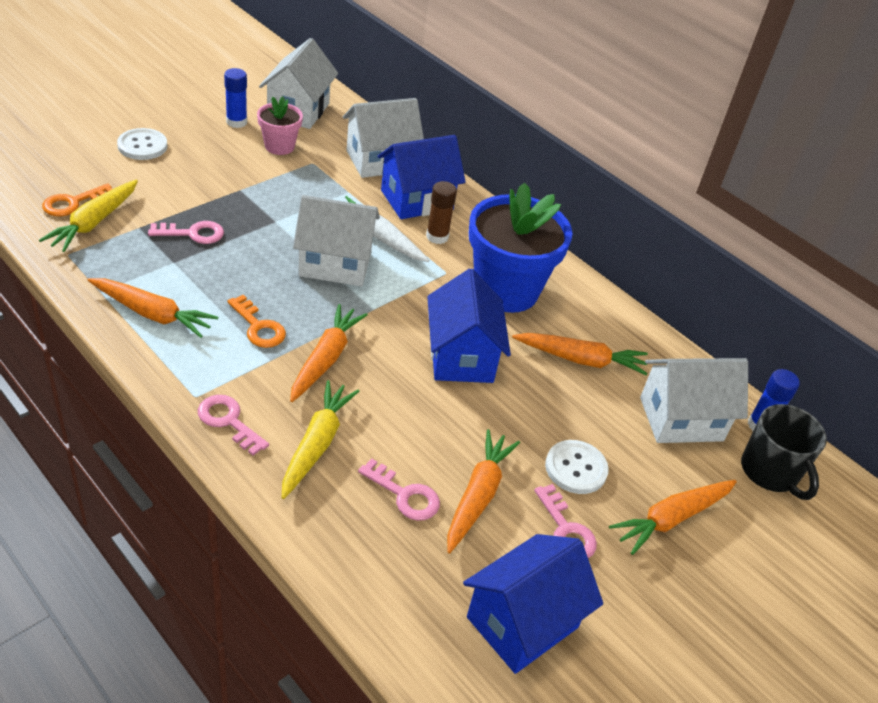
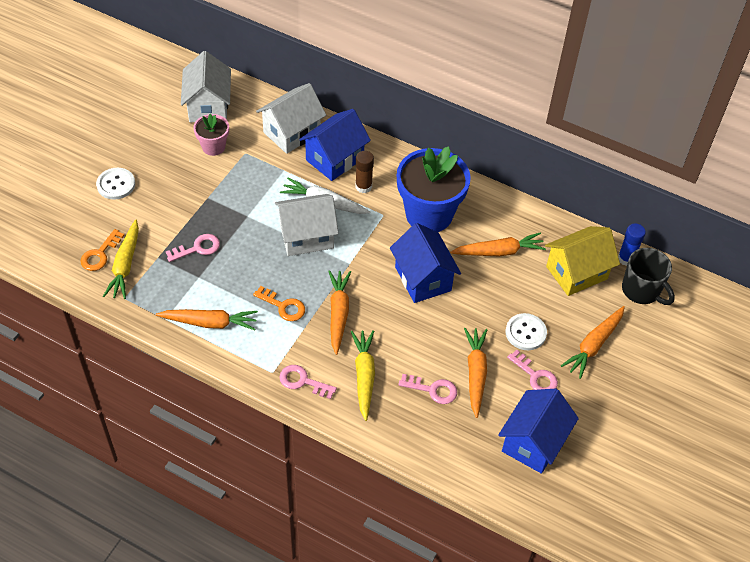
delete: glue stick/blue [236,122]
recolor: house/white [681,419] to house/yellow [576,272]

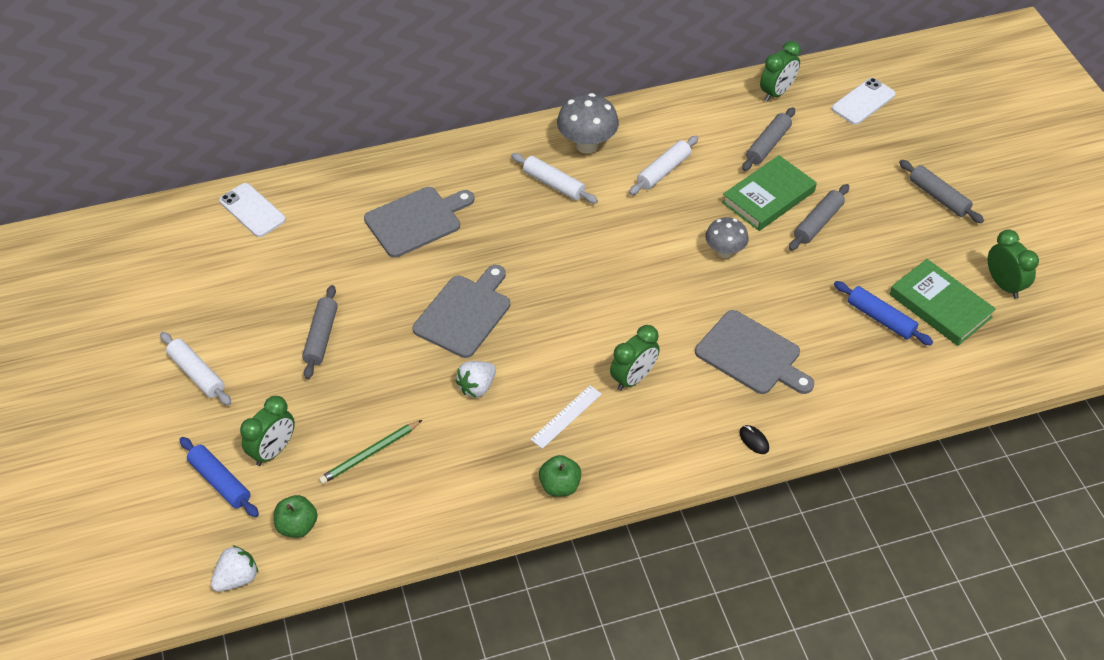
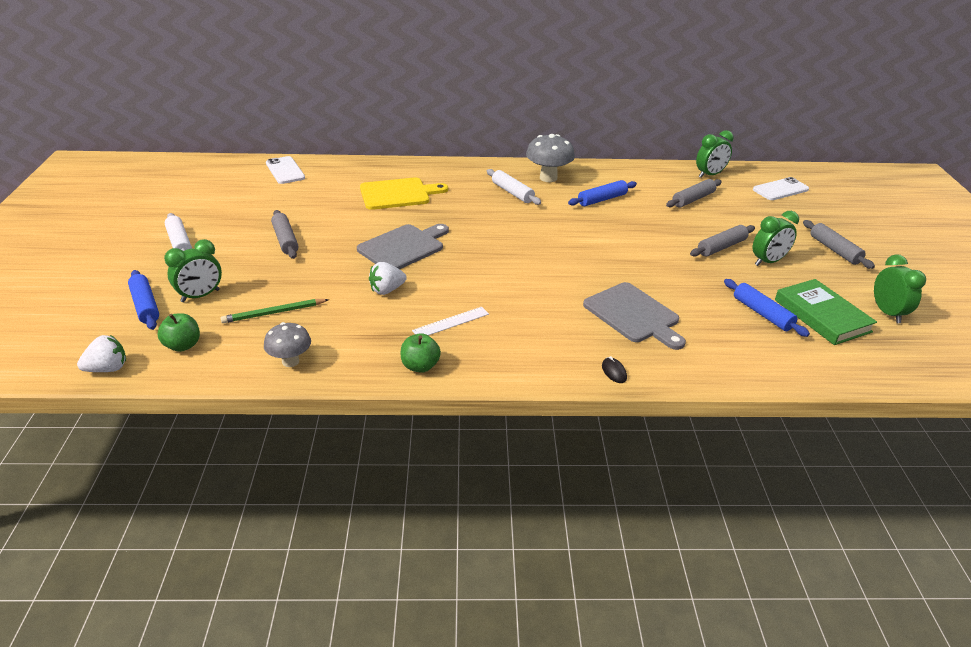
delete: book/green [768,197]
move: mushroom/grey [724,252] to [290,361]; clock/green [633,378] to [768,262]
recolor: cutting board/grey [416,220] to cutting board/yellow [398,194]; rolling pin/white [663,171] to rolling pin/blue [602,199]
rotate: rolling pin/grey [321,337] = [285,240] 45 degrees counterclockwise

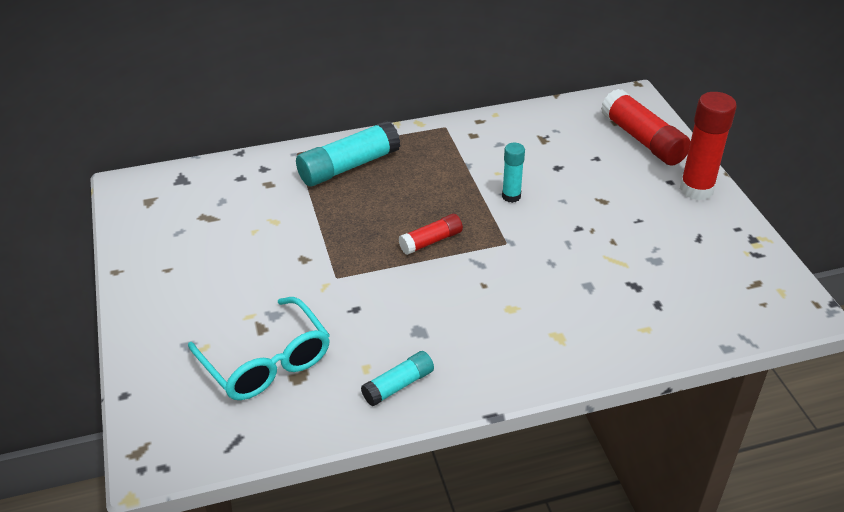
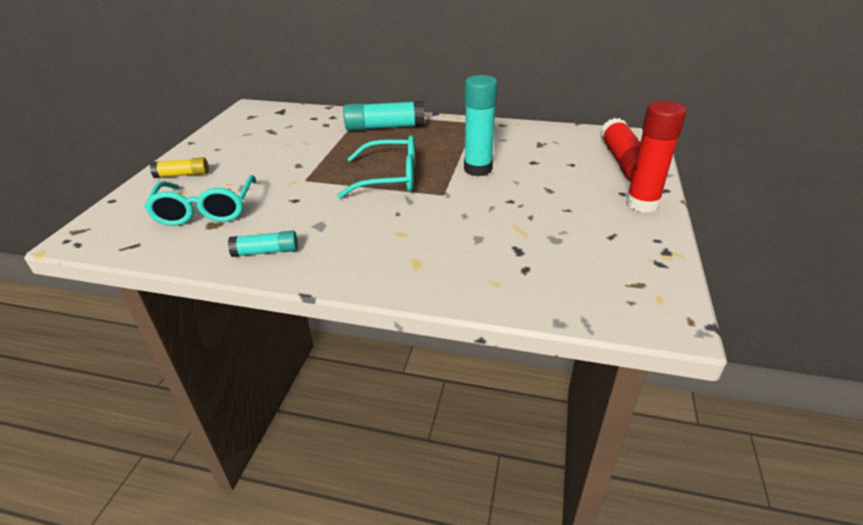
insert: glue stick/yellow [182,175]
replace: glue stick/red [431,241] to glasses/turquoise [390,178]
resize: glue stick/turquoise [511,196] = [478,169] x1.77

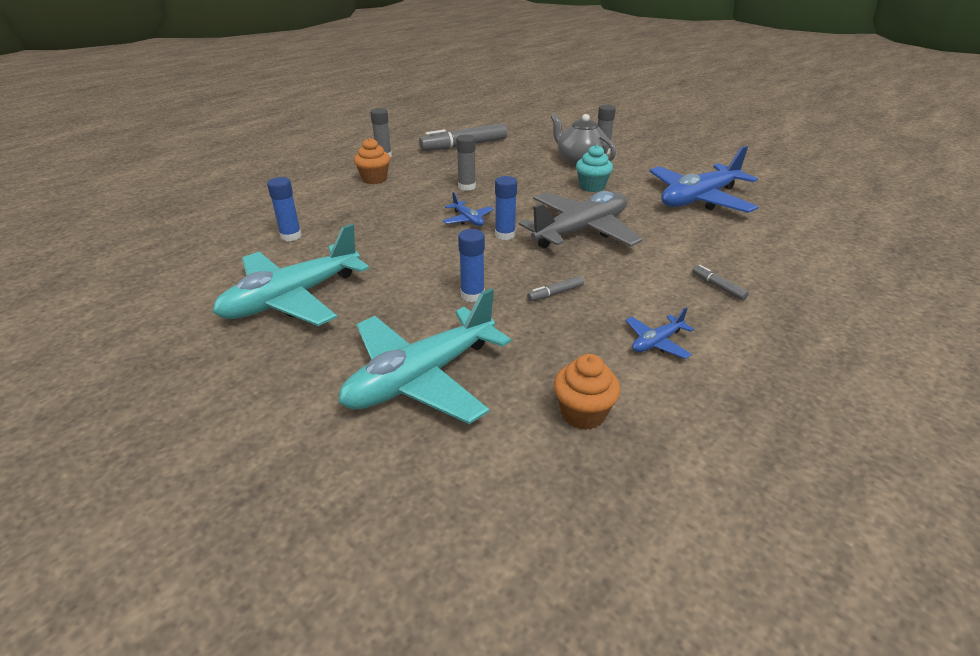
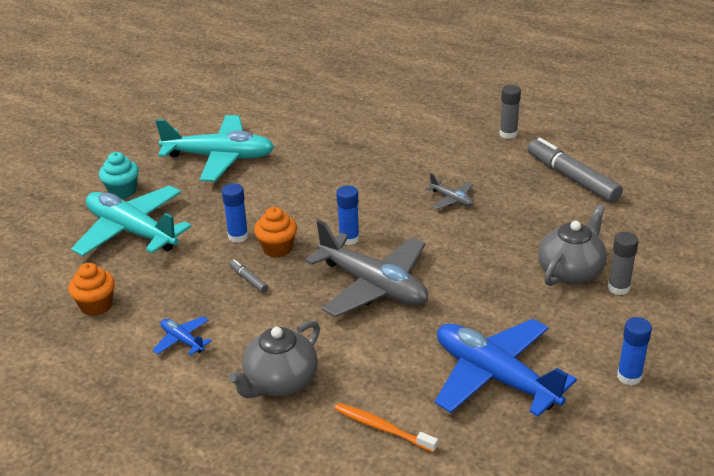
delete: plane/blue [468,219]
insert: toothbrush/orange [382,428]
move: cupcake/turquoise [592,187] to [122,191]; cupcake/orange [374,179] to [277,248]; glue stick/blue [291,236] to [629,376]
replace: marker/grey [718,287] to teapot/grey [280,382]; glue stick/grey [467,187] to plane/grey [451,199]
rotate: plane/turquoise [292,298] = [219,157] 150 degrees clockwise

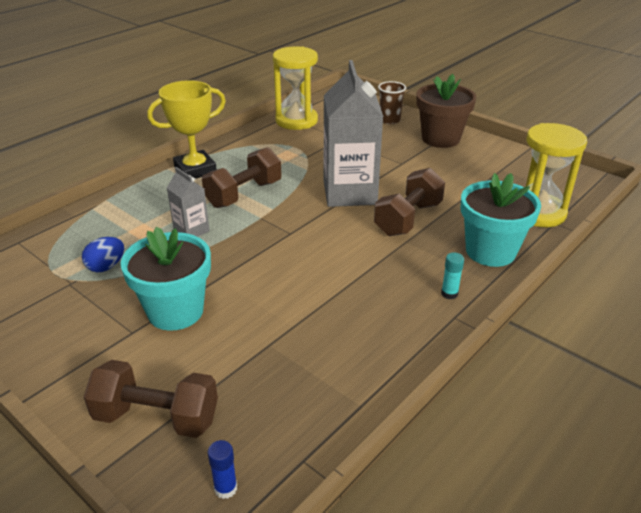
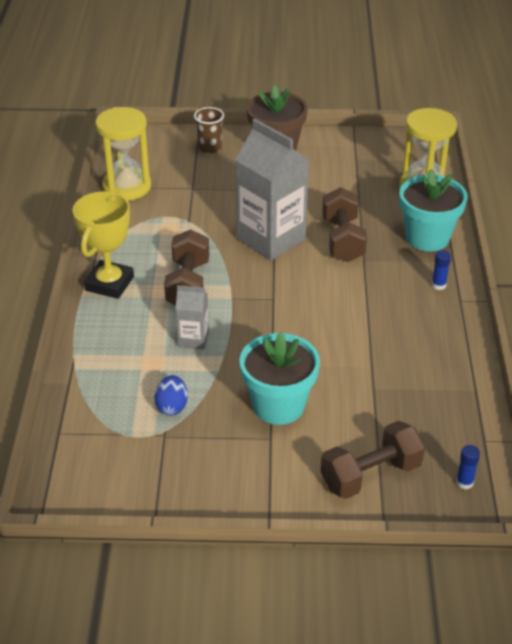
recolor: glue stick/turquoise [449,294] to glue stick/blue [438,285]

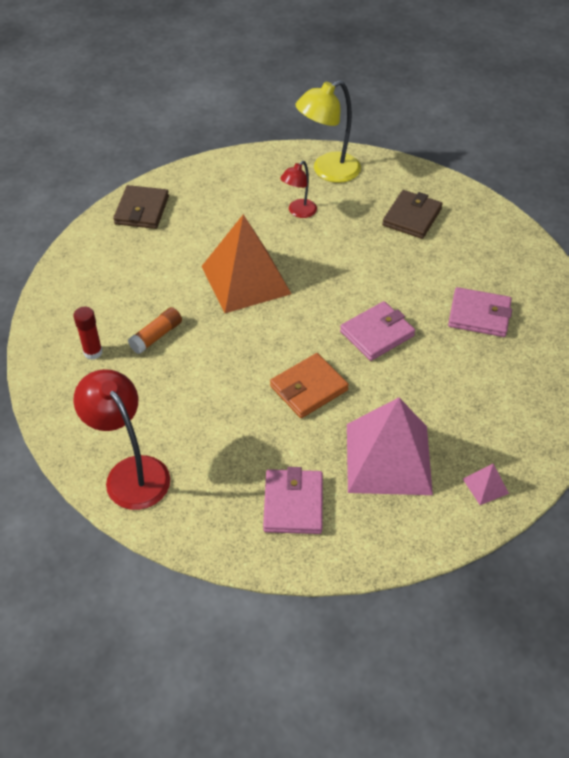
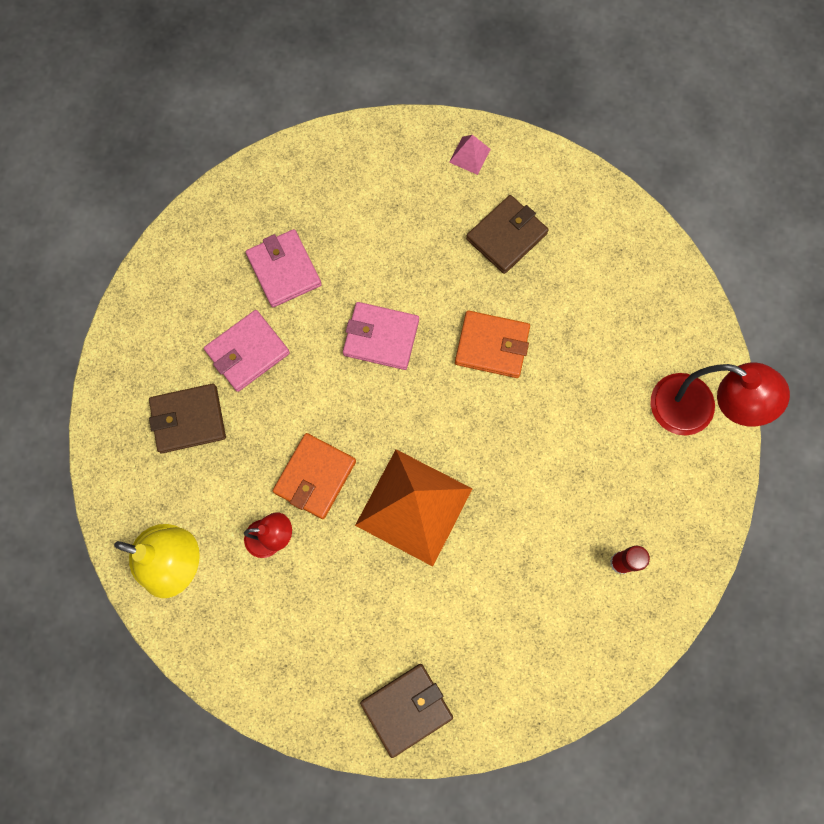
delete: glue stick/orange [156,336]
insert: wallet/orange [315,477]
move: wallet/pink [293,504] to [247,352]
replace: pyramid/pink [388,458] to wallet/brown [506,236]
rotate: lamp/red [131,472] = [695,411] 75 degrees counterclockwise

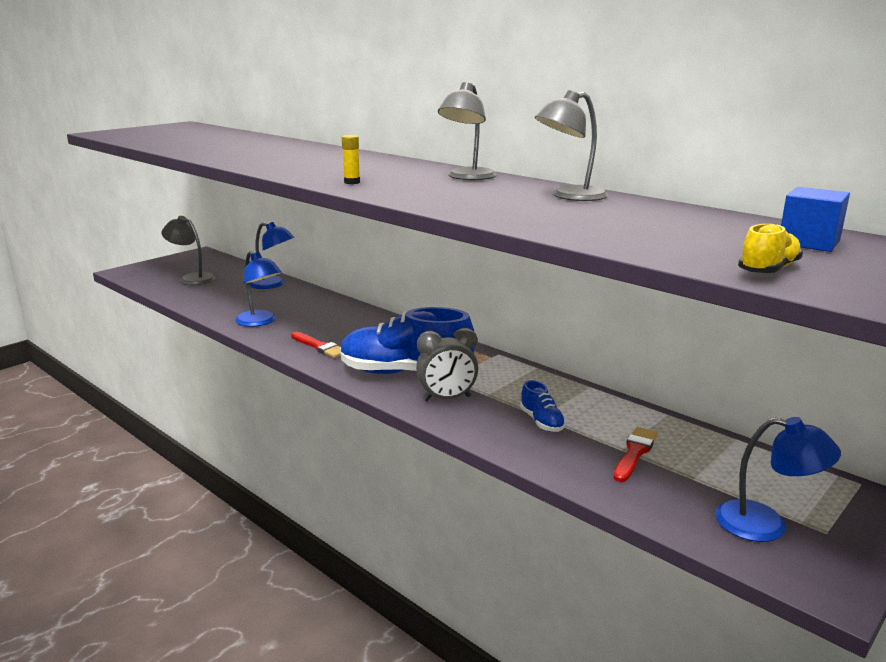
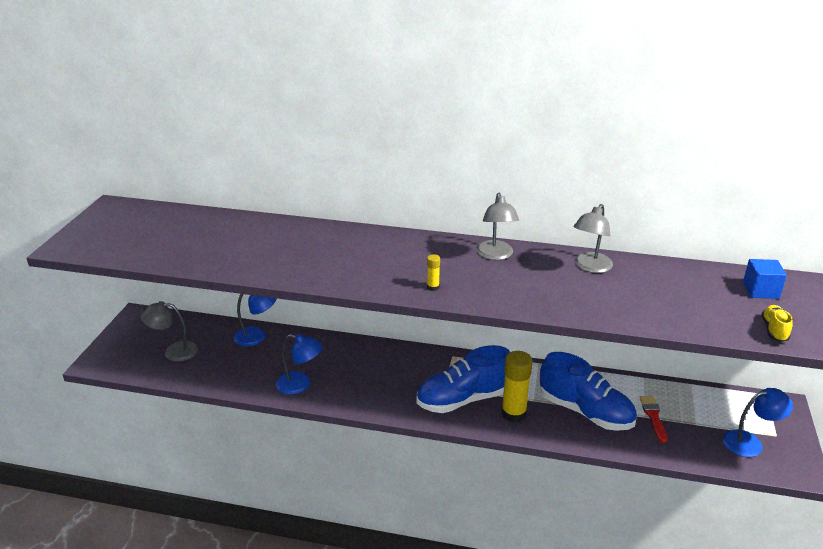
delete: brush/red [319,347]
replace: clock/grey [447,398] to glue stick/yellow [513,413]
resize: shoe/blue [541,422] = [585,412] x2.28

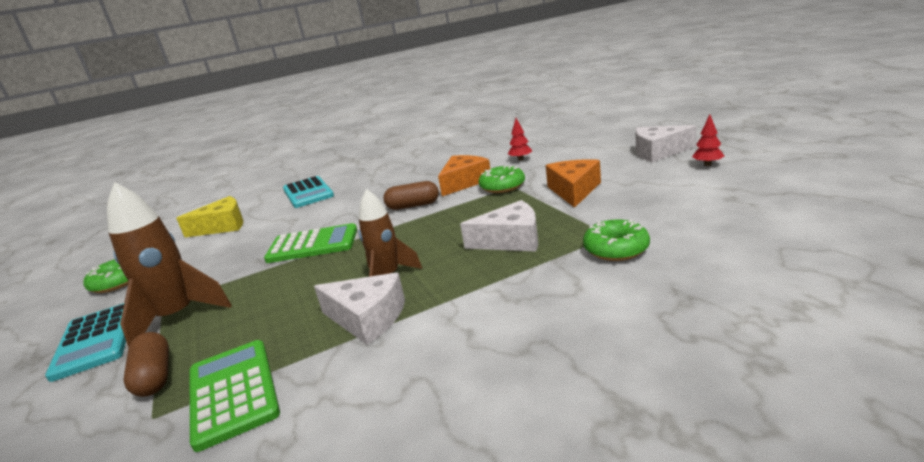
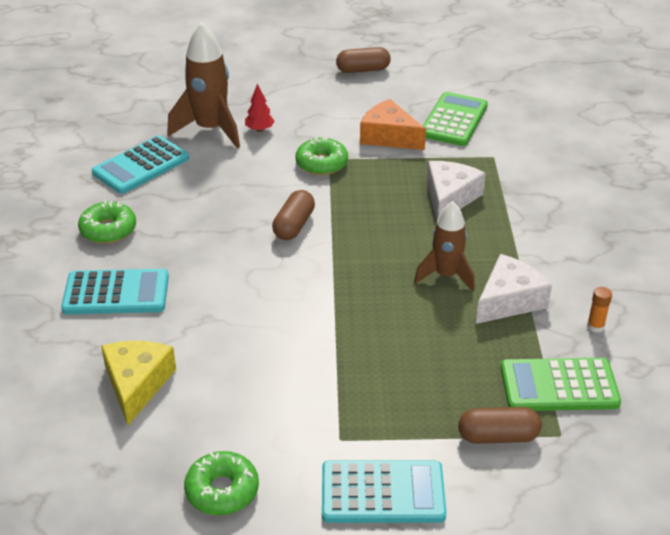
delete: cheese/orange [464,182]; tree/red [707,164]
insert: calculator/turquoise [141,165]; glue stick/orange [595,326]
move: donut/green [616,249] to [108,230]; rocket/brown [177,317] to [210,130]; calculator/green [313,245] to [454,120]
replace: cheese/white [658,152] to capsule/brown [363,70]

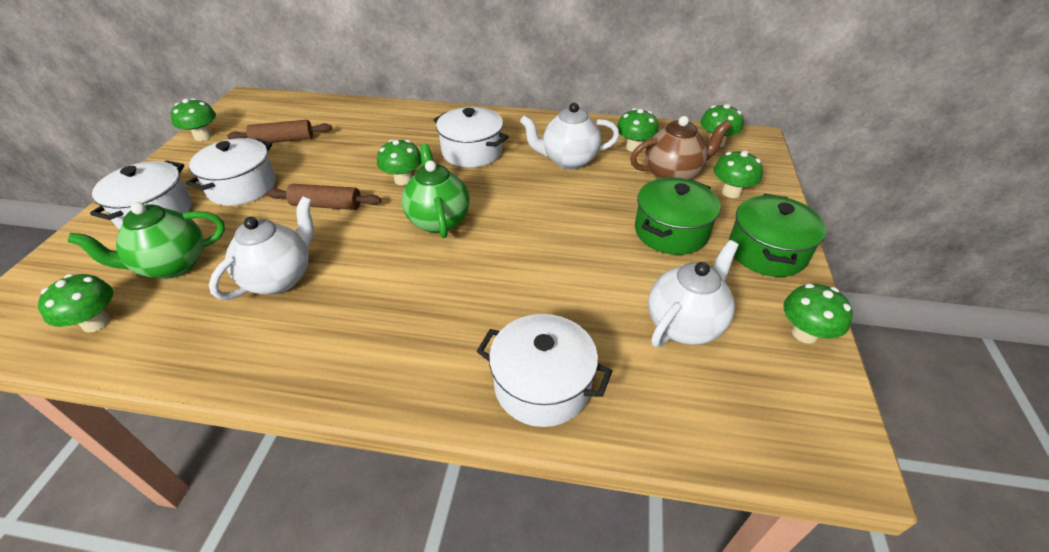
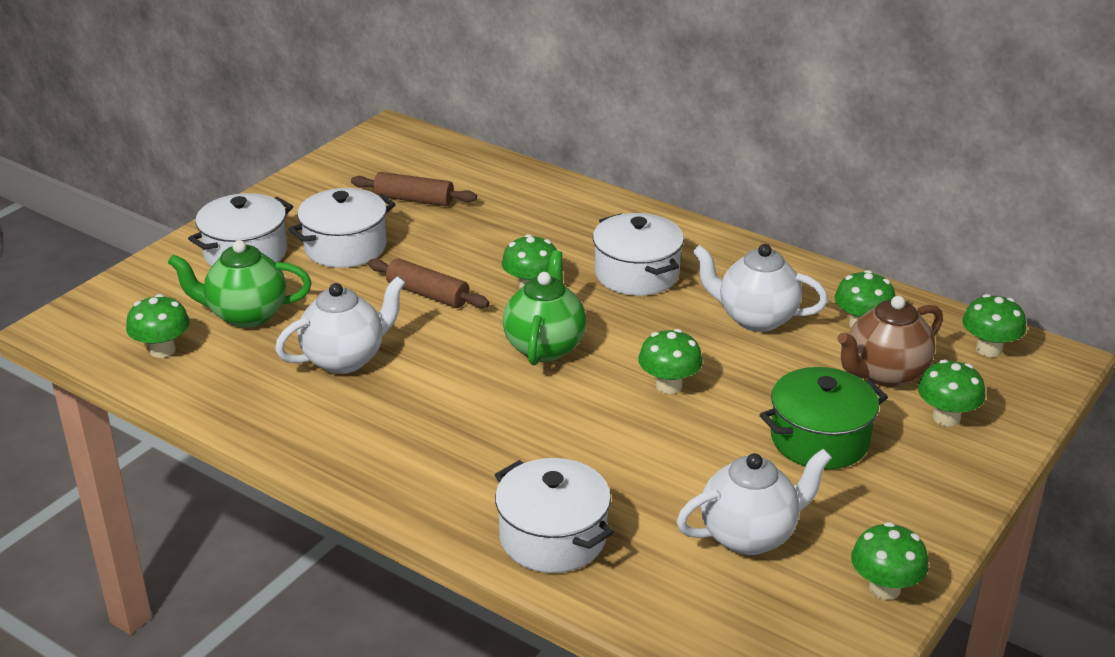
delete: pot/green [767,251]
move: mushroom/green [203,136] to [669,385]
rotate: teapot/brown [673,174] = [885,374] 135 degrees clockwise

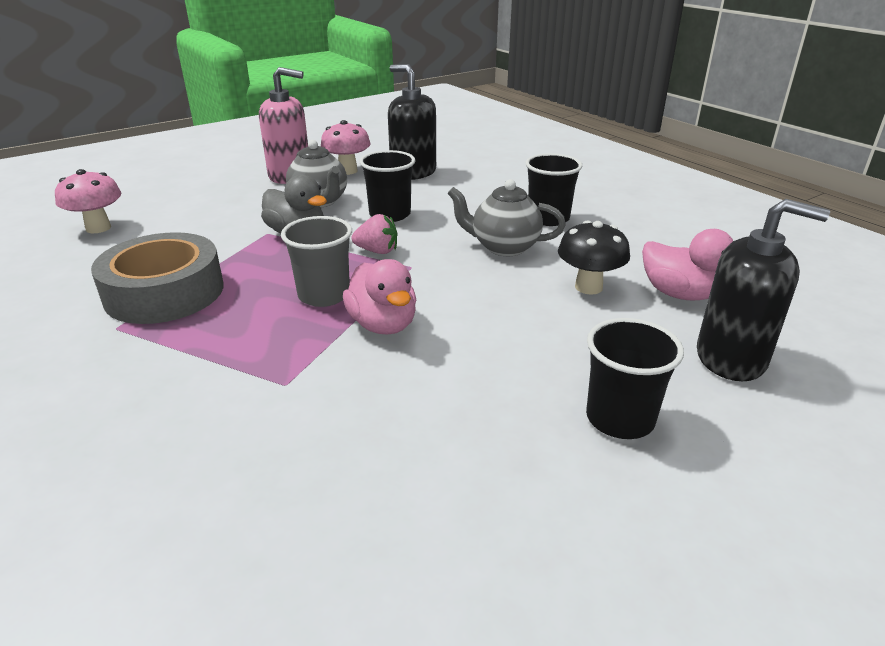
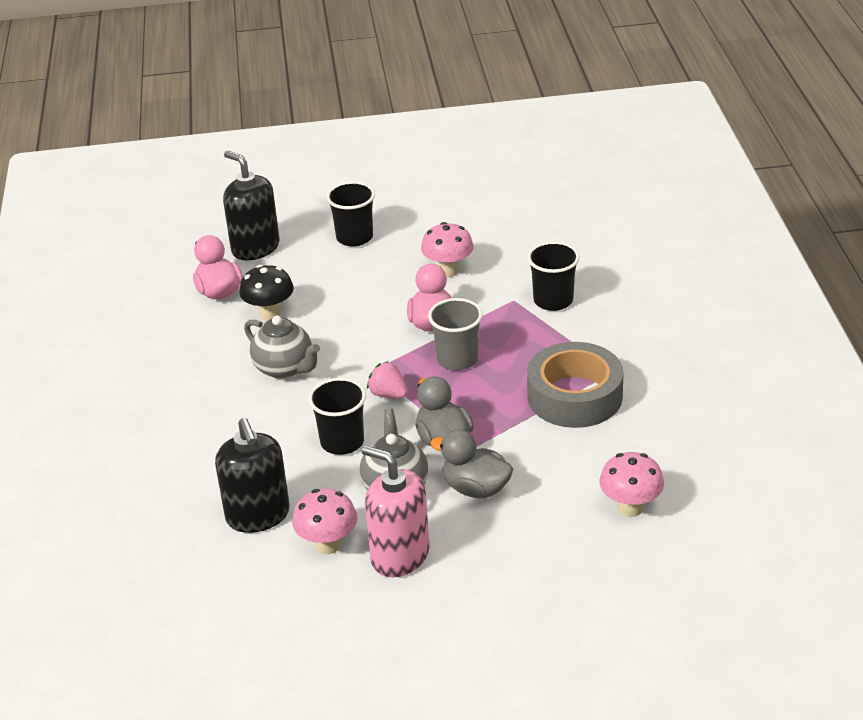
insert: mushroom/pink [448,271]; duck/grey [475,488]
move: cup/black [548,218] to [553,300]

